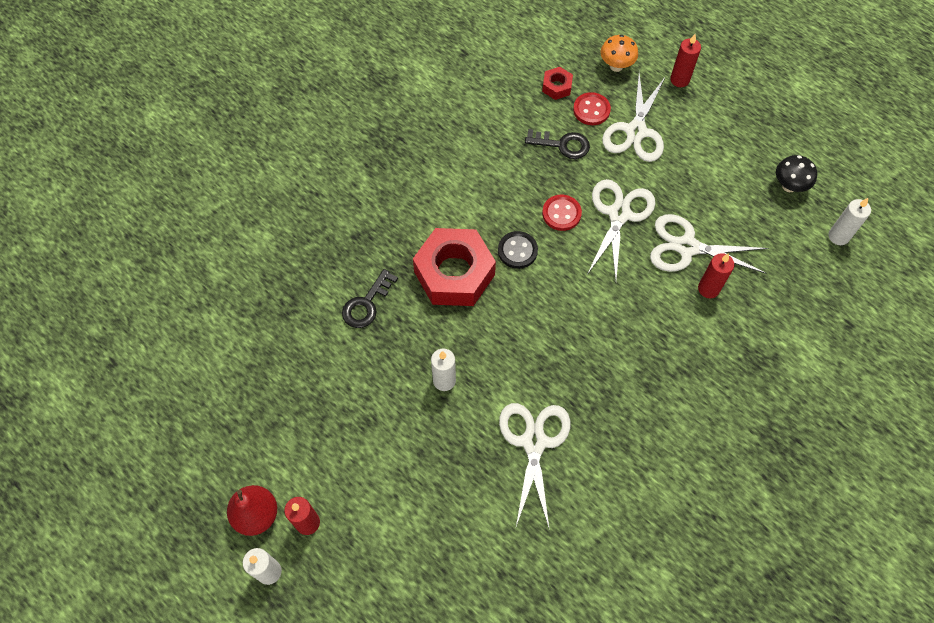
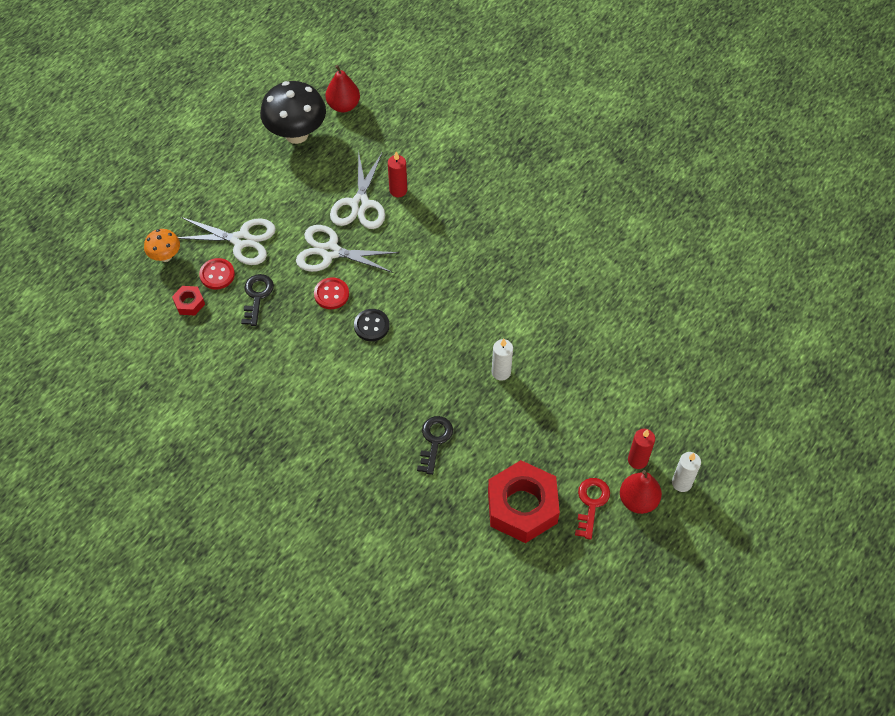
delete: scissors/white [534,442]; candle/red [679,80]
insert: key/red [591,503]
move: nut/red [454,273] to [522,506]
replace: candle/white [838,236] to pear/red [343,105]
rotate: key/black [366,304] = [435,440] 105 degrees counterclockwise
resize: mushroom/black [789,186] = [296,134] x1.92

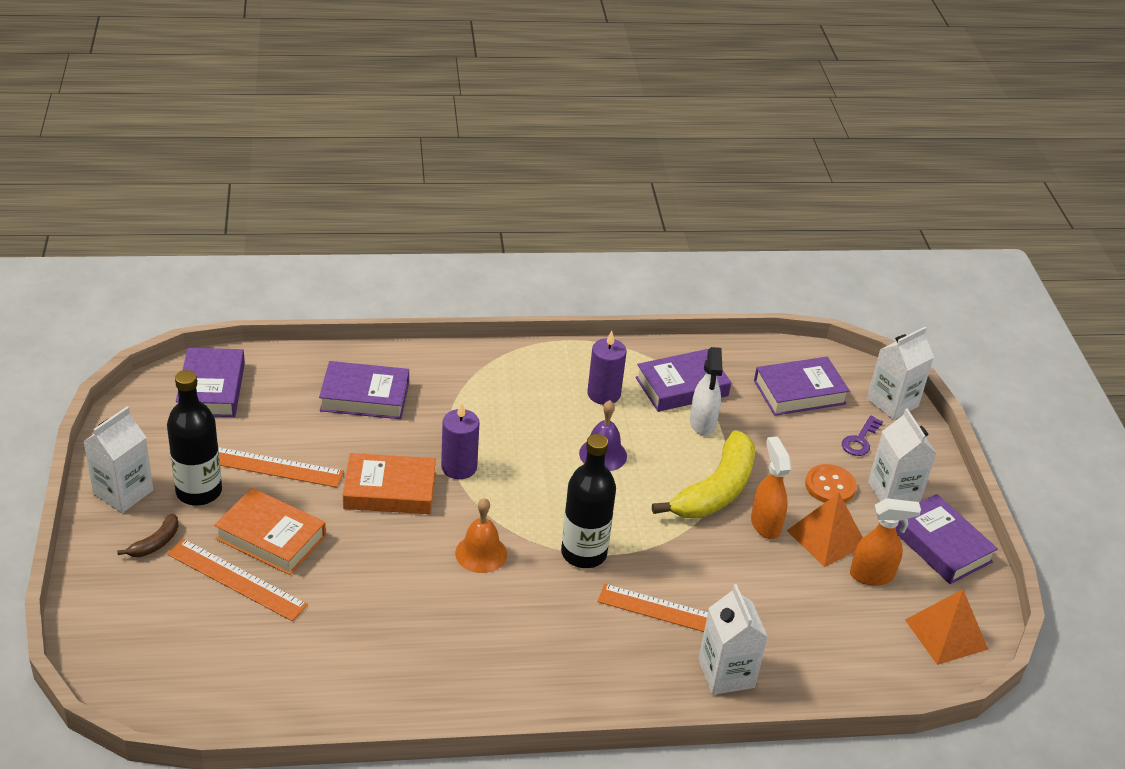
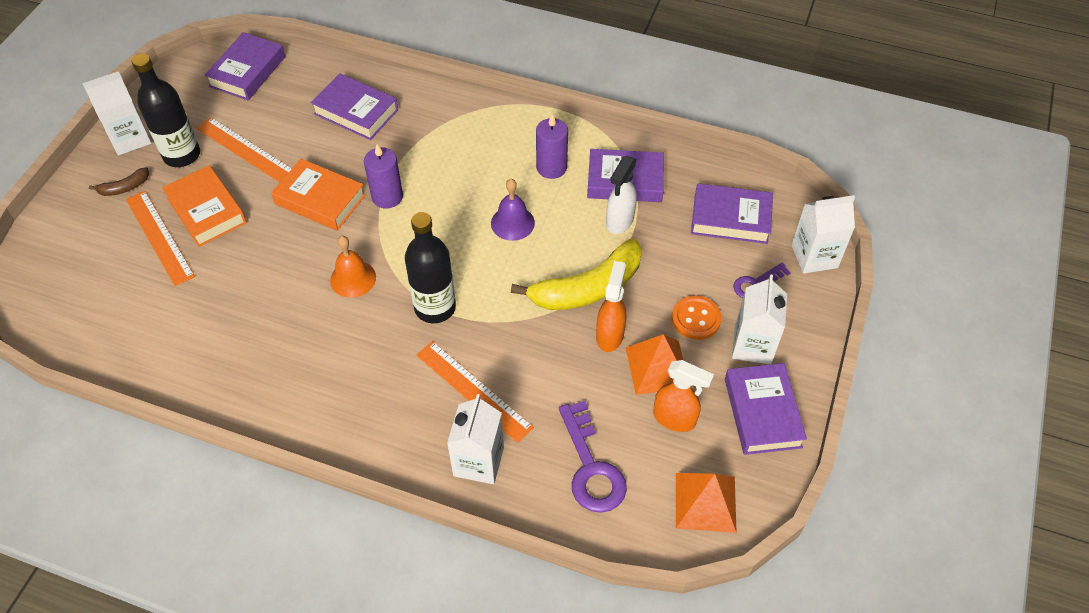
insert: key/purple [591,467]

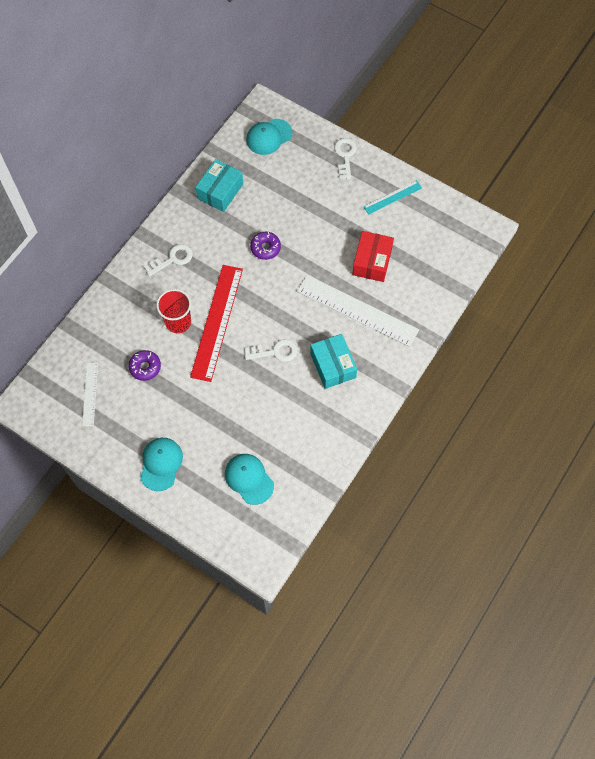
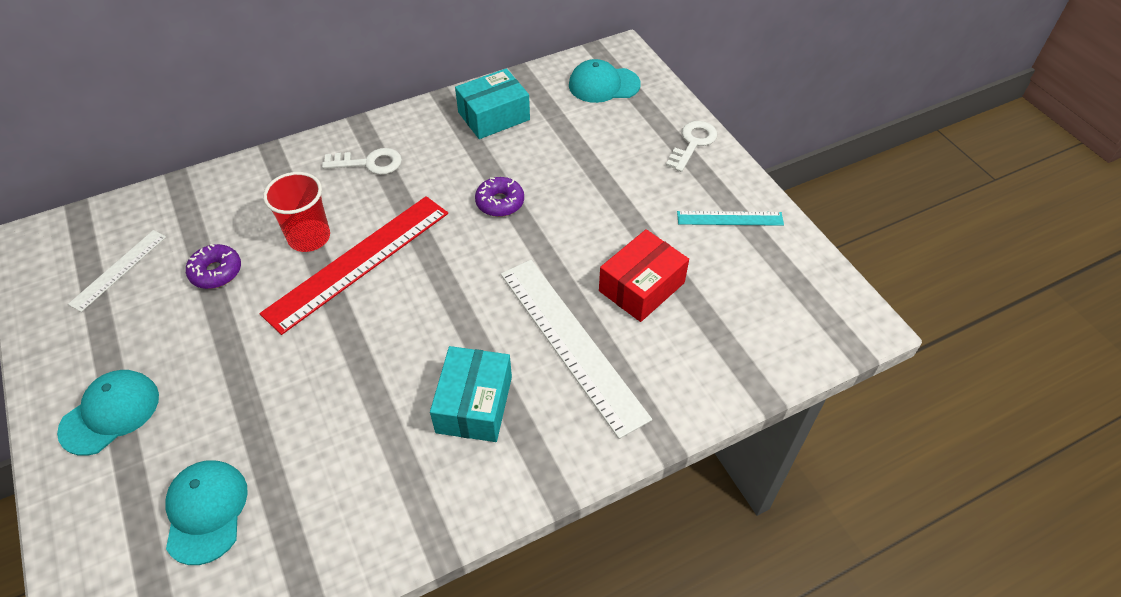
delete: key/white [275,352]

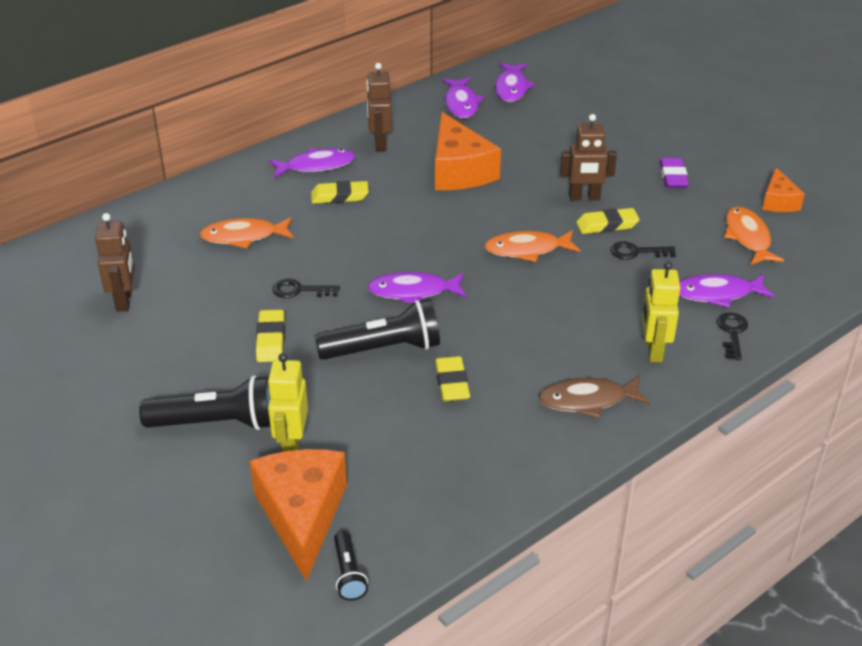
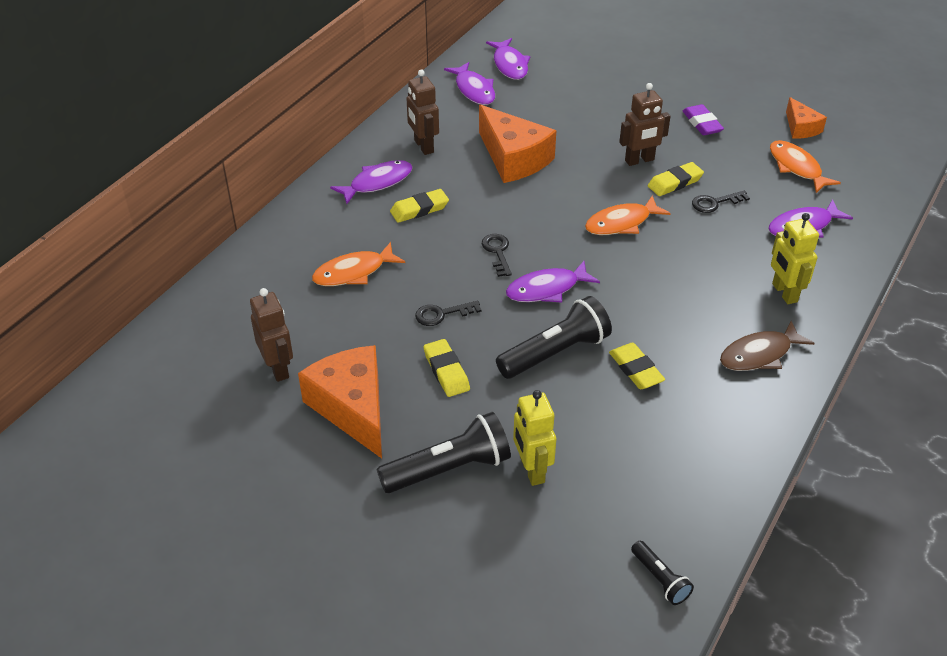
move: cheese/orange [302,515] to [352,408]; key/black [732,333] to [497,252]

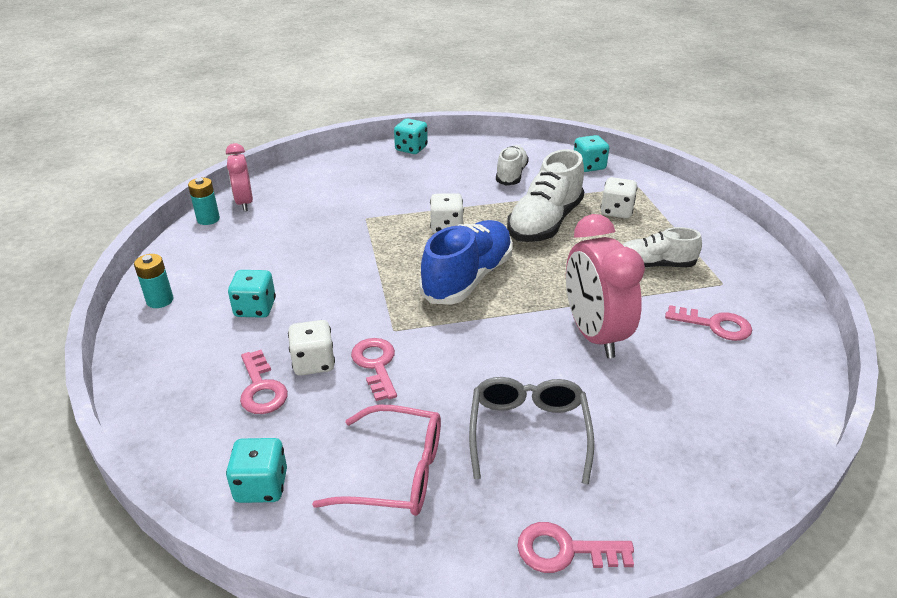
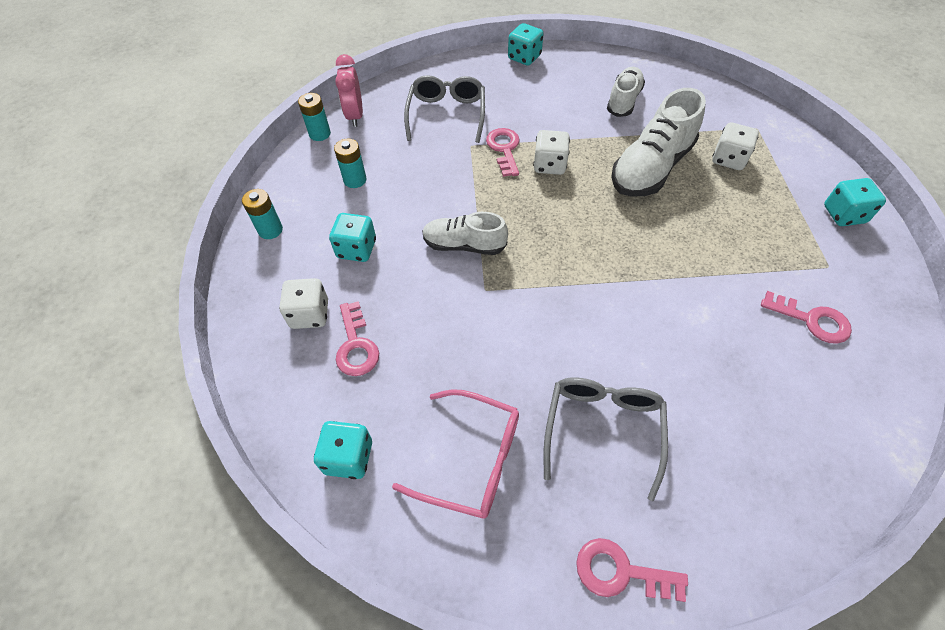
delete: shoe/blue [468,278]; clock/pink [593,334]
insert: battery/turquoise [355,180]; glasses/grey [446,114]
move: dice/white [314,363] to [310,314]; shoe/white [654,265] to [464,245]; key/pink [376,365] to [504,149]; dice/turquoise [589,166] to [844,214]

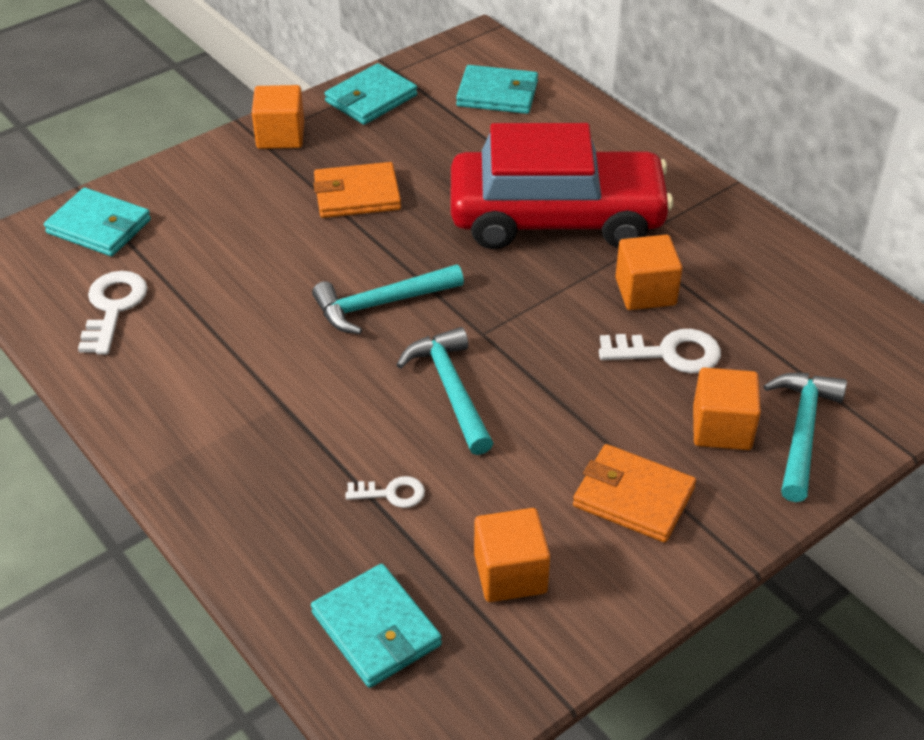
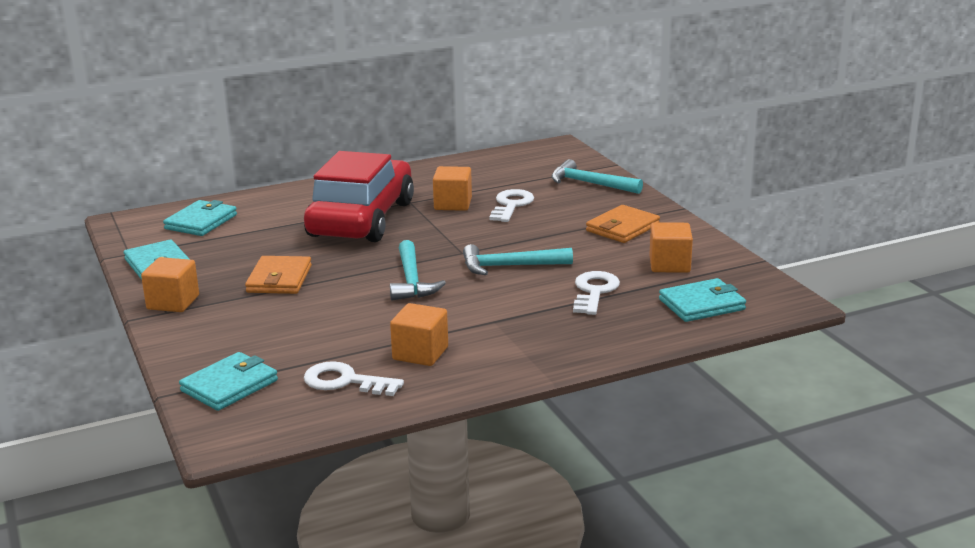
move: cube/orange [721,428] to [420,353]
resize: key/white [391,493] = [594,291] x1.70

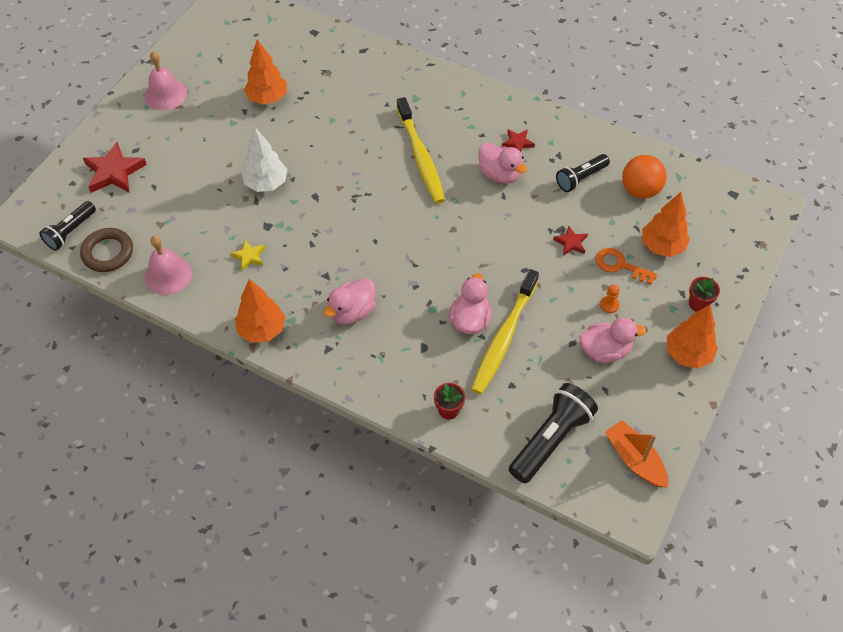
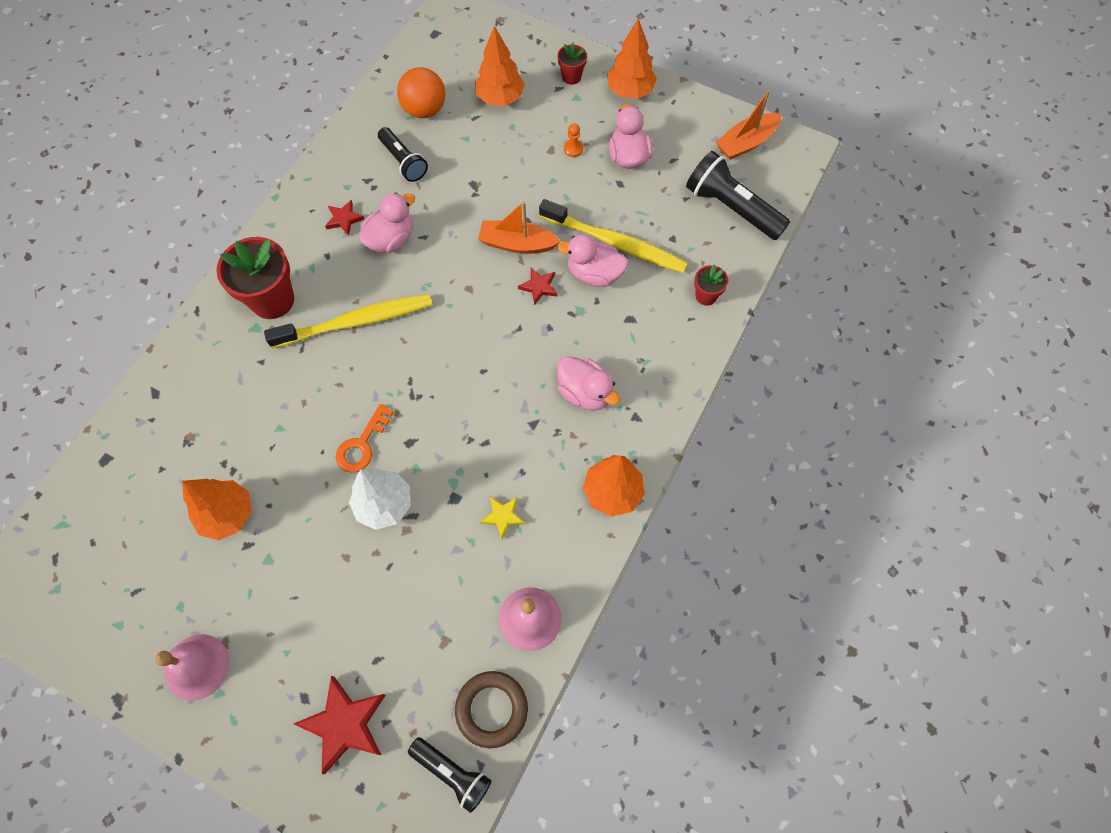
insert: flower pot/red [272,300]; boat/orange [517,244]
move: key/orange [620,265] to [362,444]; star/red [571,242] to [539,287]

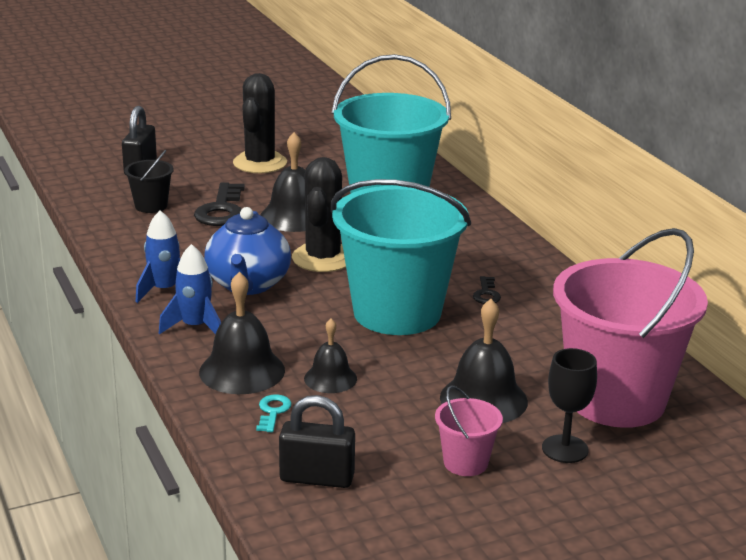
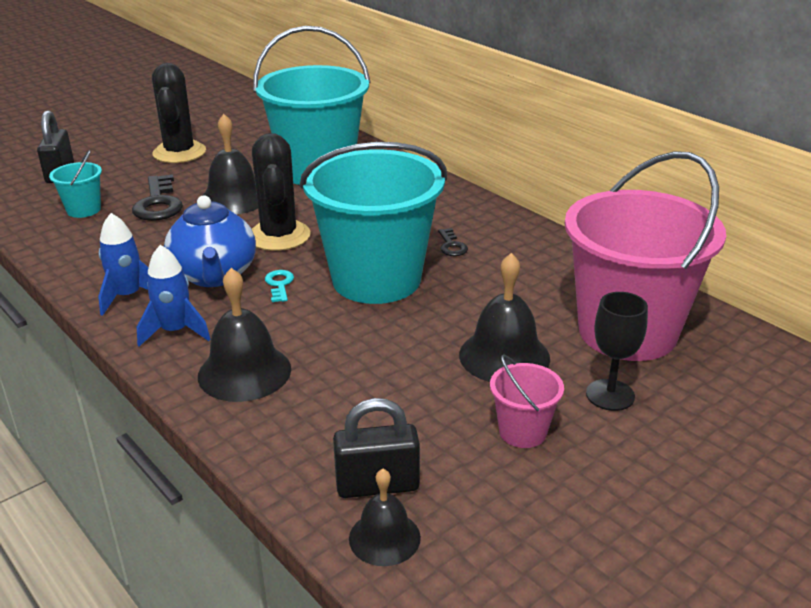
move: key/turquoise [273,412] to [279,284]; bell/black [330,378] to [384,538]
recolor: bucket/black [151,206] to bucket/turquoise [84,210]

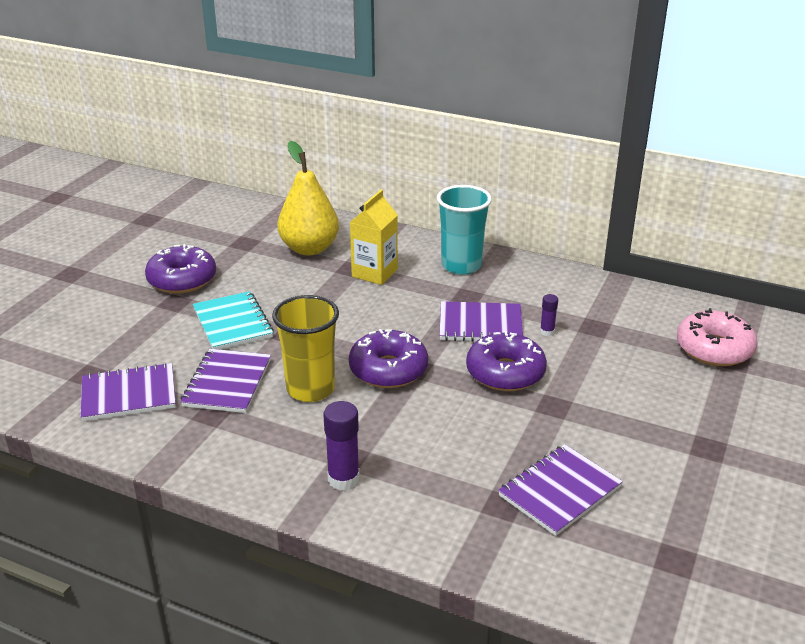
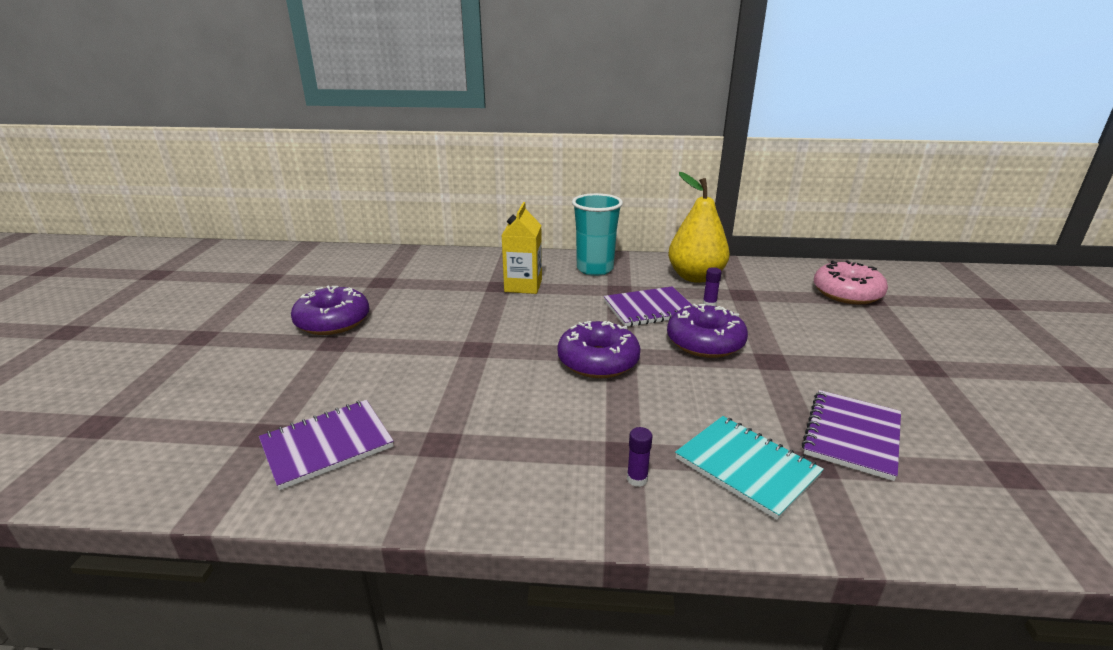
delete: notebook/purple [227,383]; cup/yellow [310,389]
move: pear/yellow [309,248] to [695,277]; notebook/turquoise [232,323] to [746,467]
resize: glue stick/purple [343,479] = [637,479] x0.56

